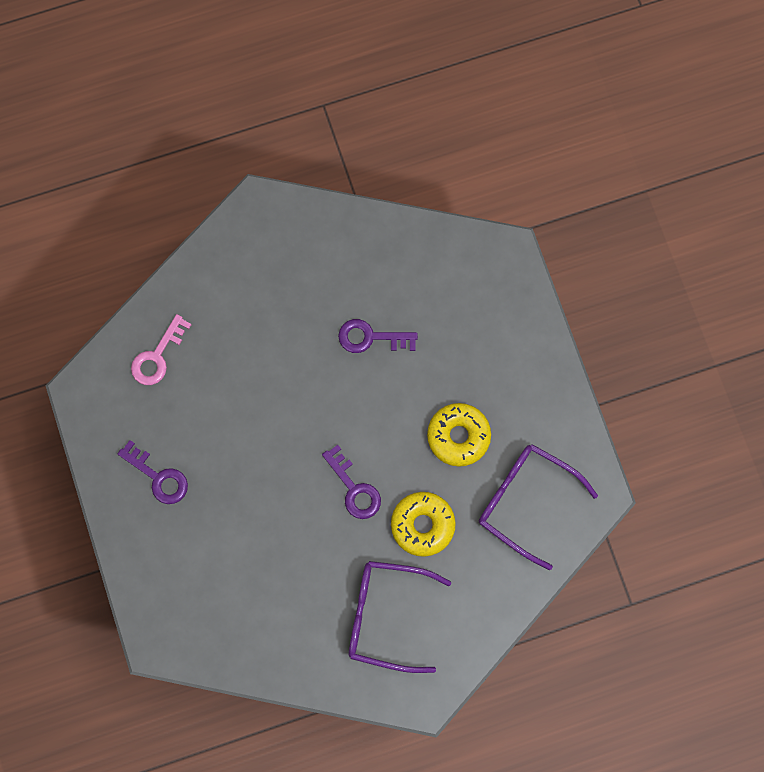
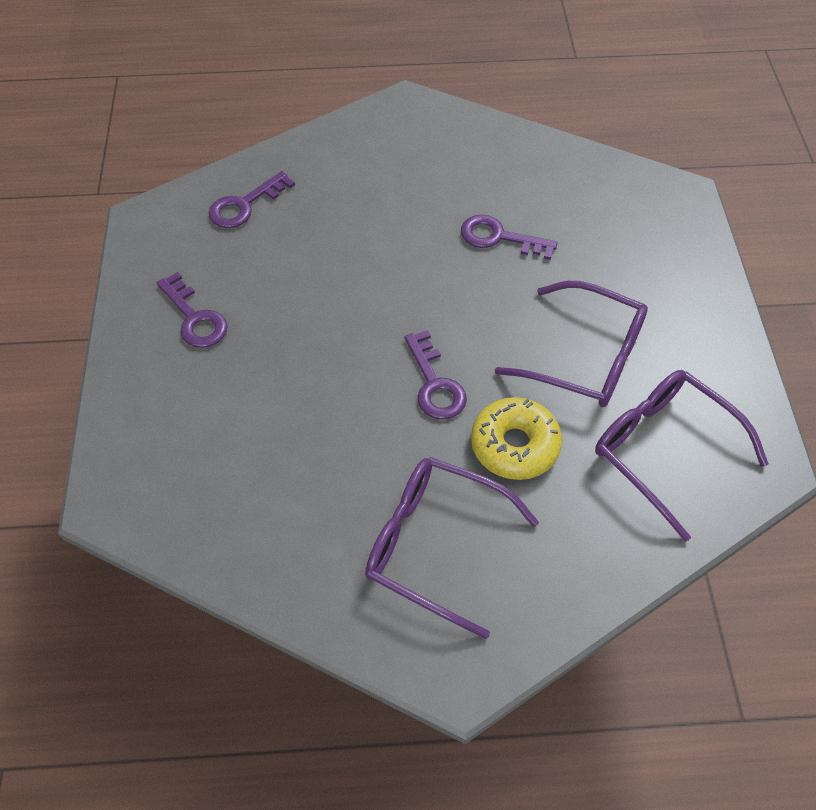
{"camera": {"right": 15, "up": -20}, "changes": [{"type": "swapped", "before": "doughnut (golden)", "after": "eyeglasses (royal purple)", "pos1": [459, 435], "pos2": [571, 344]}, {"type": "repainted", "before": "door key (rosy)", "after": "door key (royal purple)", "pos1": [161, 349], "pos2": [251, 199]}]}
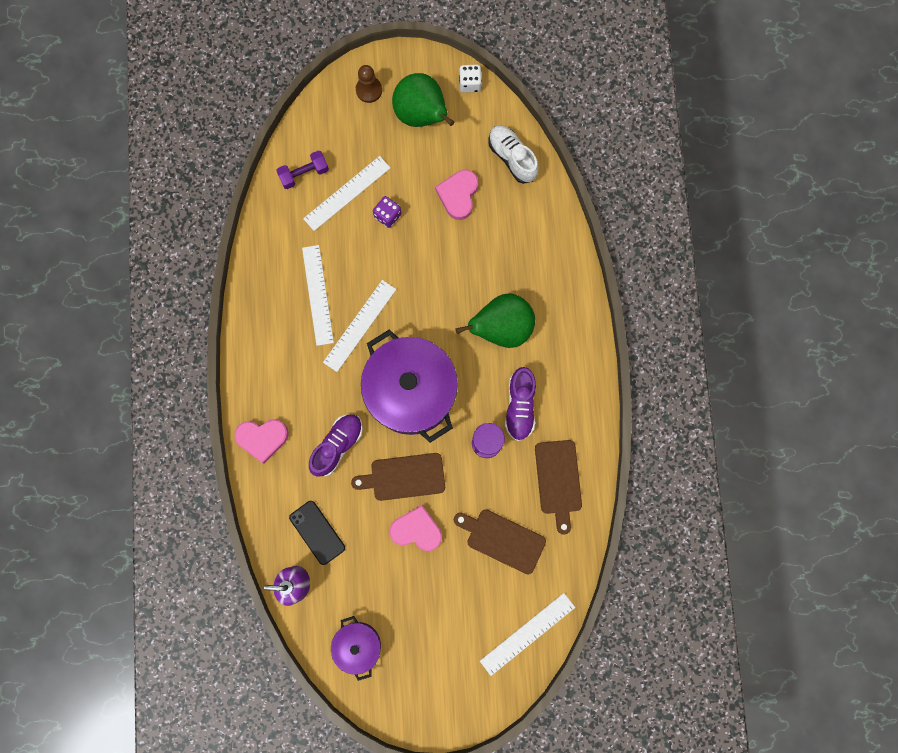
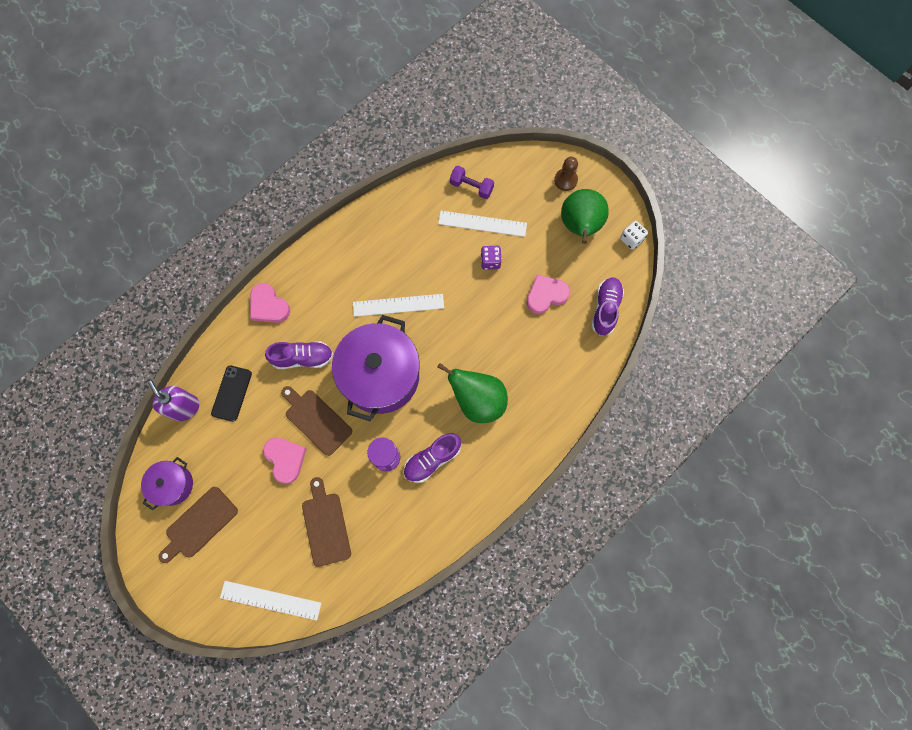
{"camera": {"right": 50, "up": -5}, "changes": [{"type": "gone", "before": "straightedge (snow-white)", "pos1": [318, 295]}, {"type": "shifted", "before": "cutting board (russet)", "pos1": [558, 487], "pos2": [198, 525]}, {"type": "repainted", "before": "shoe (snow-white)", "after": "shoe (royal purple)", "pos1": [513, 154], "pos2": [607, 306]}]}
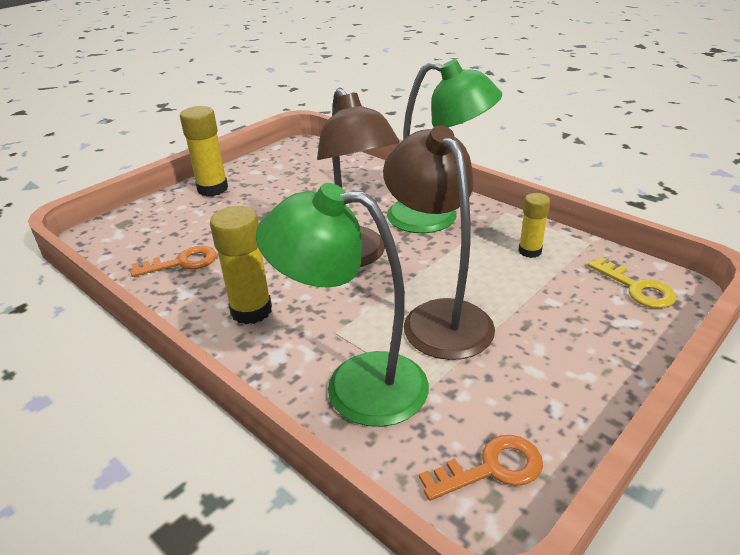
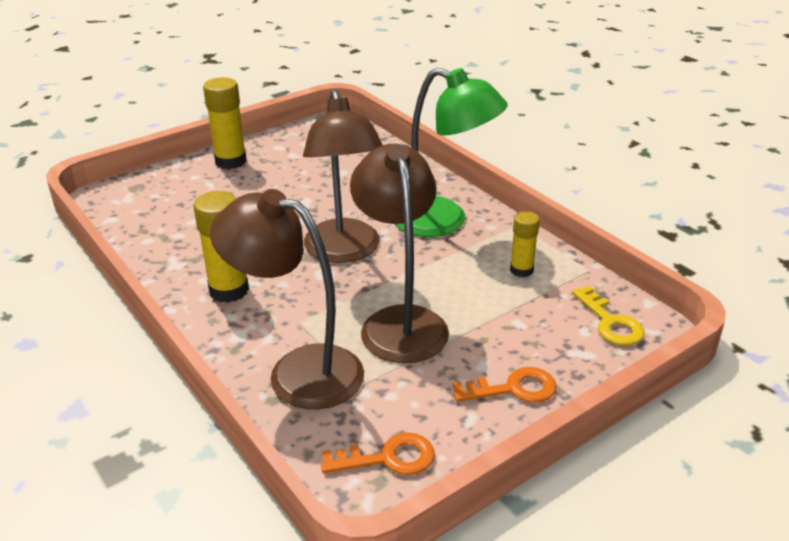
{"camera": {"right": 10, "up": 0}, "changes": [{"type": "shifted", "before": "door key (bright orange)", "pos1": [173, 261], "pos2": [505, 385]}, {"type": "repainted", "before": "lamp (emerald)", "after": "lamp (russet)", "pos1": [342, 305], "pos2": [287, 299]}]}
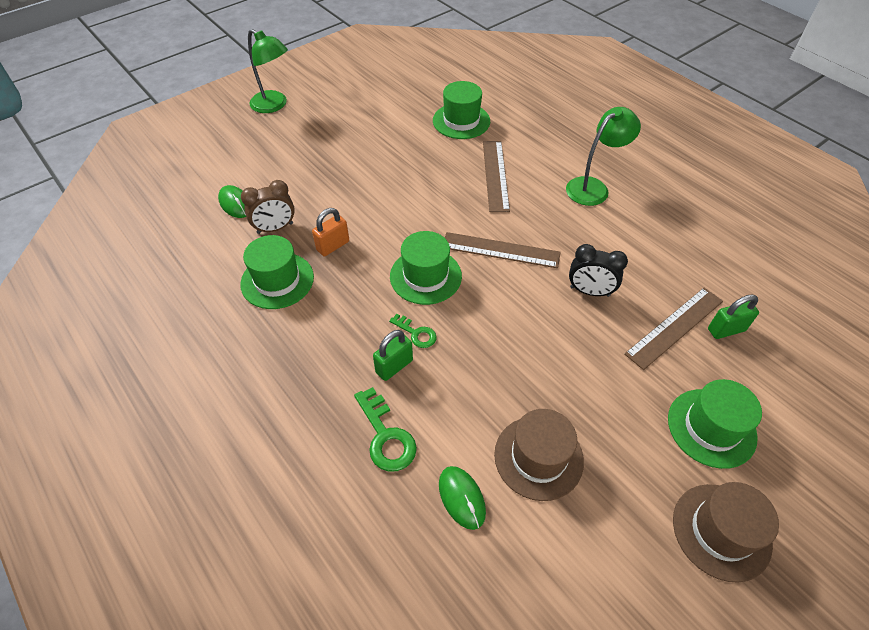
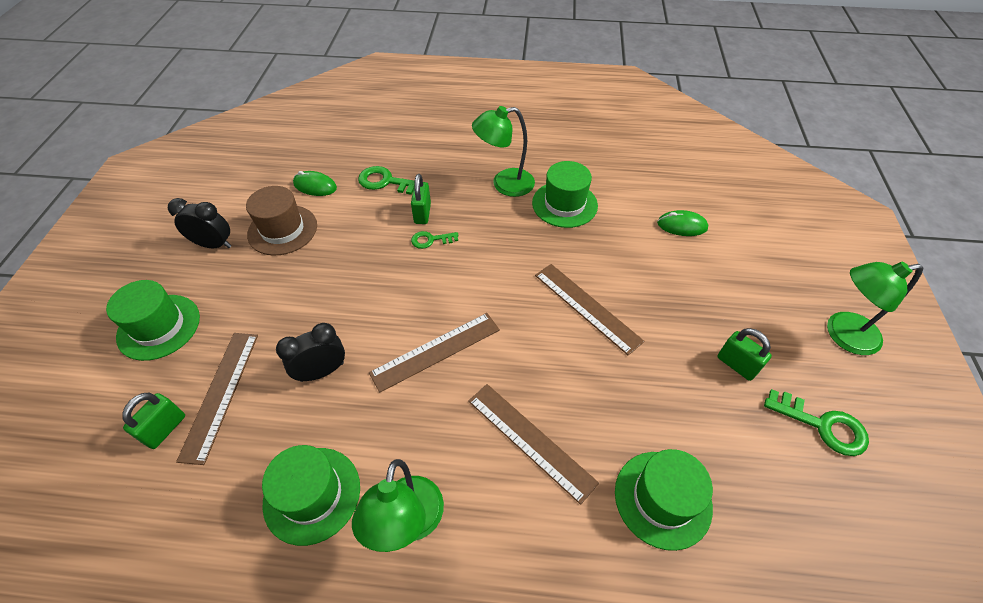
{"camera": {"right": 135, "up": 0}, "changes": [{"type": "gone", "before": "clock (russet)", "pos1": [268, 207]}, {"type": "gone", "before": "lock (bright orange)", "pos1": [330, 232]}, {"type": "gone", "before": "hat (russet)", "pos1": [726, 532]}, {"type": "new", "after": "clock (black)", "pos2": [200, 223]}, {"type": "new", "after": "lamp (emerald)", "pos2": [503, 151]}, {"type": "new", "after": "straightedge (russet)", "pos2": [589, 309]}, {"type": "new", "after": "lock (emerald)", "pos2": [744, 354]}, {"type": "new", "after": "door key (emerald)", "pos2": [816, 422]}, {"type": "shifted", "before": "hat (emerald)", "pos1": [426, 268], "pos2": [311, 495]}]}
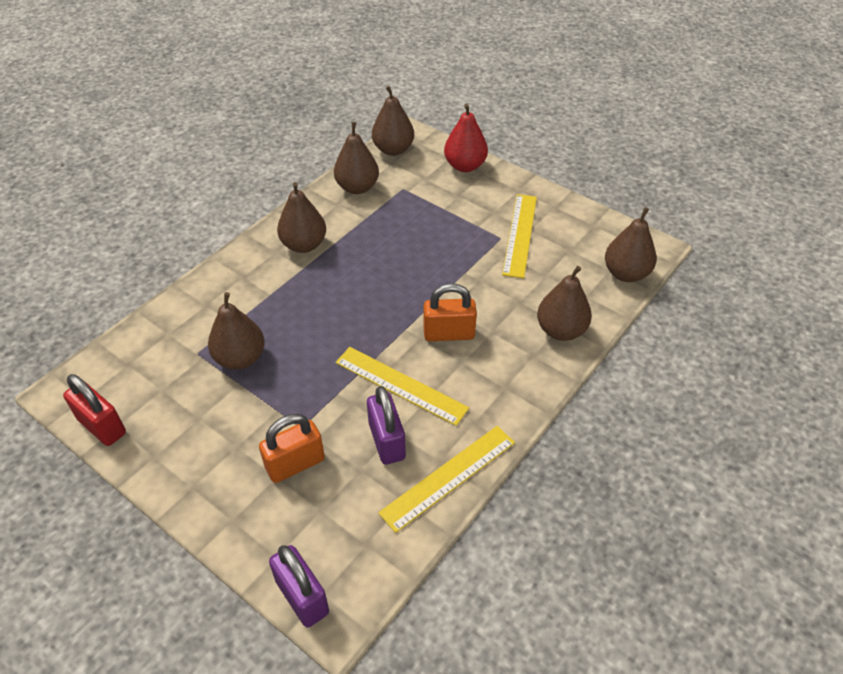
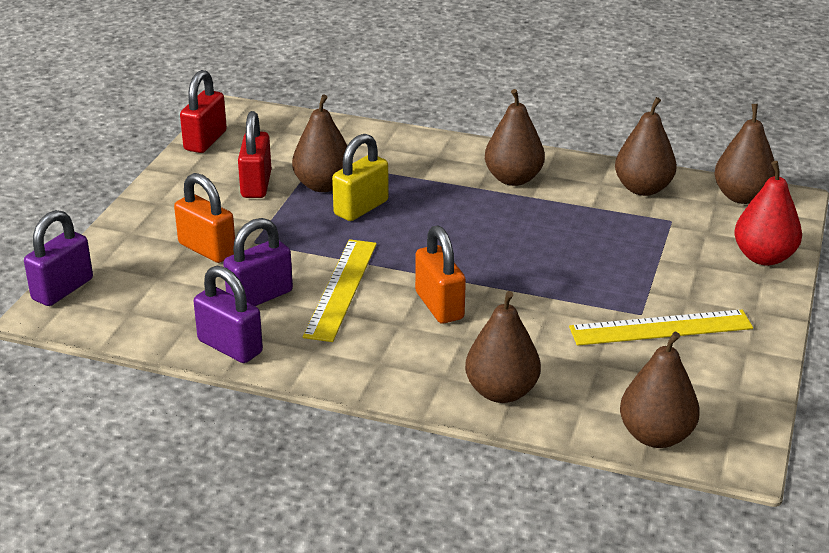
{"camera": {"right": 70, "up": -15}, "changes": [{"type": "new", "after": "lock (scarlet)", "pos2": [254, 154]}, {"type": "new", "after": "lock (golden)", "pos2": [360, 177]}, {"type": "swapped", "before": "straightedge (golden)", "after": "lock (royal purple)", "pos1": [446, 479], "pos2": [228, 314]}]}
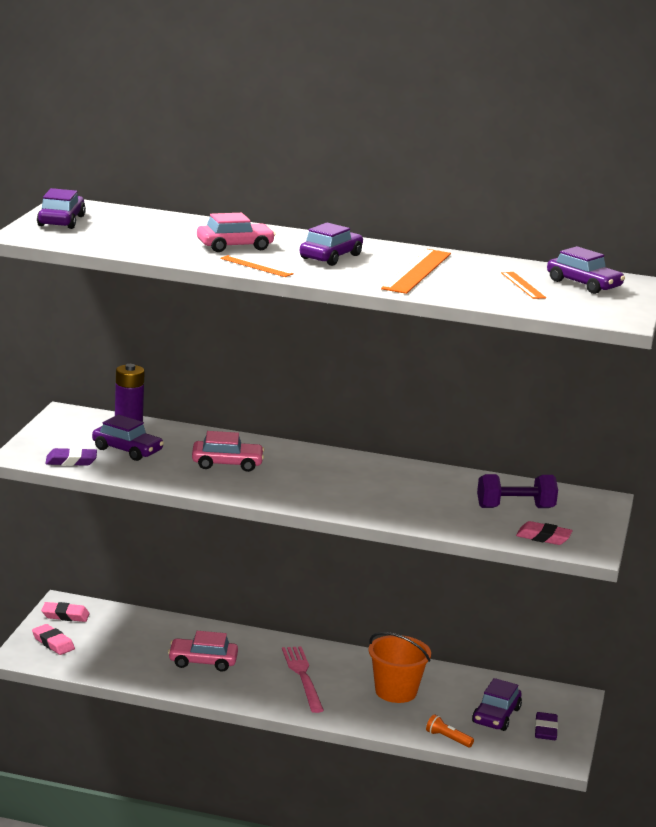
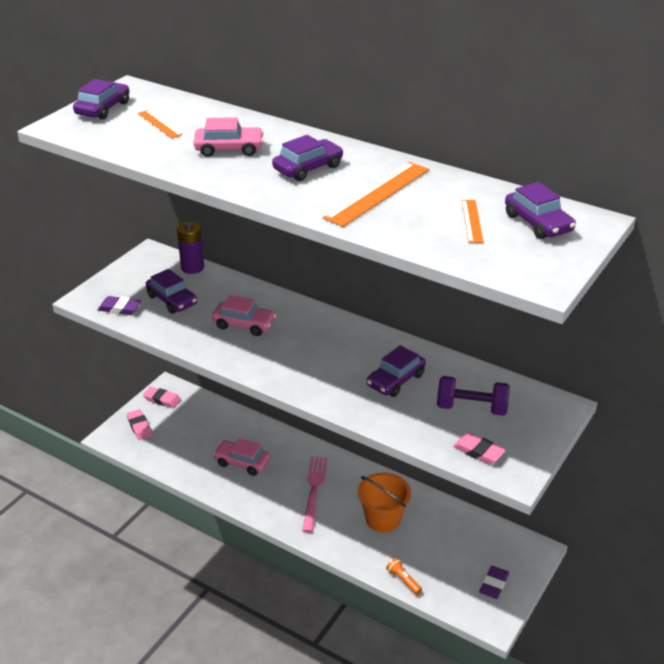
{"camera": {"right": 20, "up": 15}, "changes": [{"type": "shifted", "before": "straightedge (bright orange)", "pos1": [257, 266], "pos2": [160, 124]}, {"type": "shifted", "before": "car (royal purple)", "pos1": [497, 704], "pos2": [396, 371]}]}
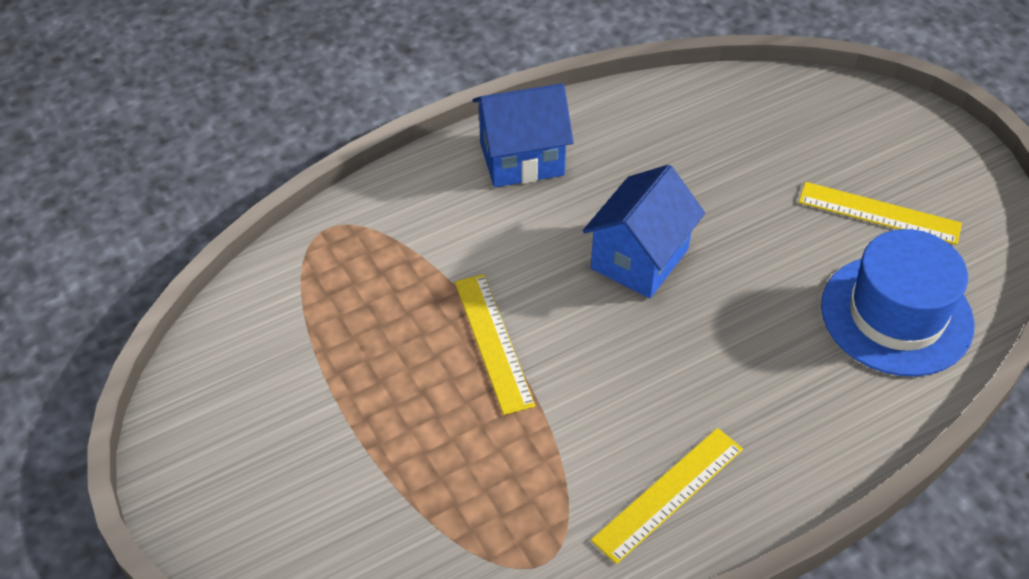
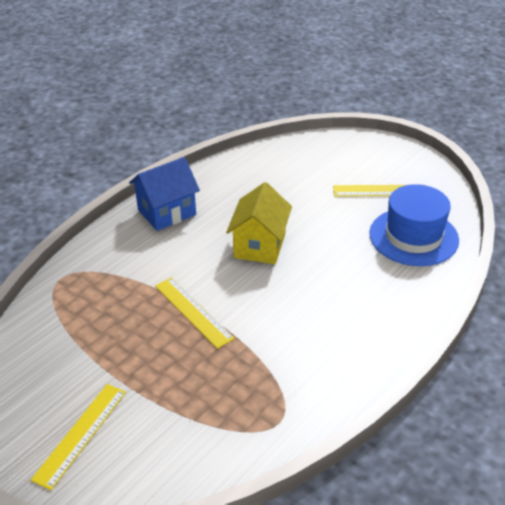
{"camera": {"right": -20, "up": -10}, "changes": [{"type": "shifted", "before": "straightedge (golden)", "pos1": [667, 496], "pos2": [78, 437]}, {"type": "repainted", "before": "house (royal blue)", "after": "house (golden)", "pos1": [644, 231], "pos2": [259, 223]}]}
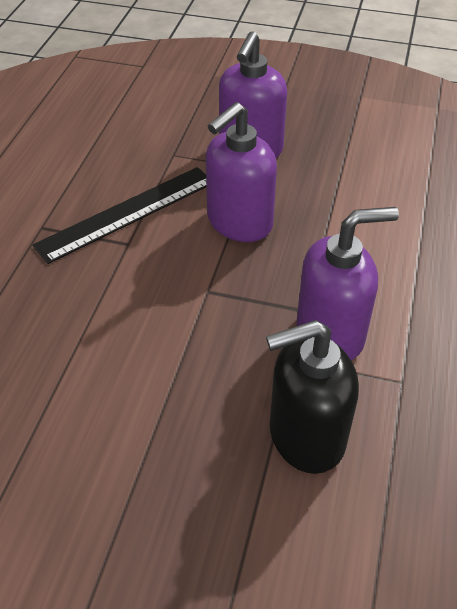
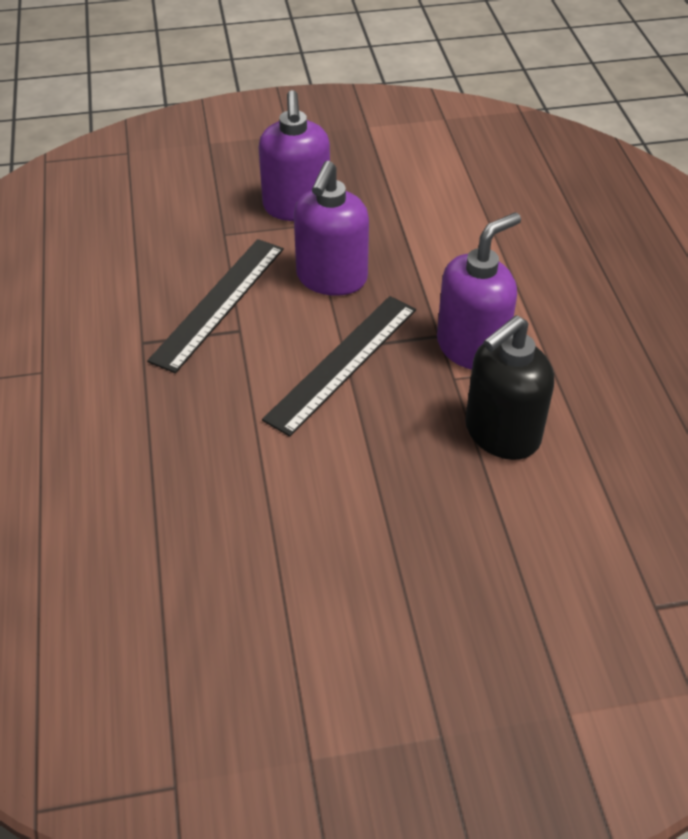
{"camera": {"right": -25, "up": 0}, "changes": [{"type": "new", "after": "straightedge (black)", "pos2": [339, 366]}]}
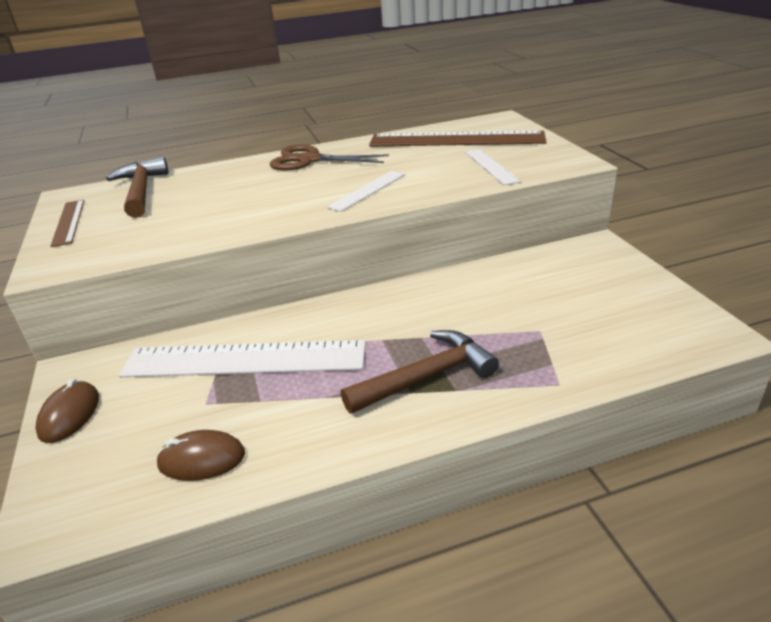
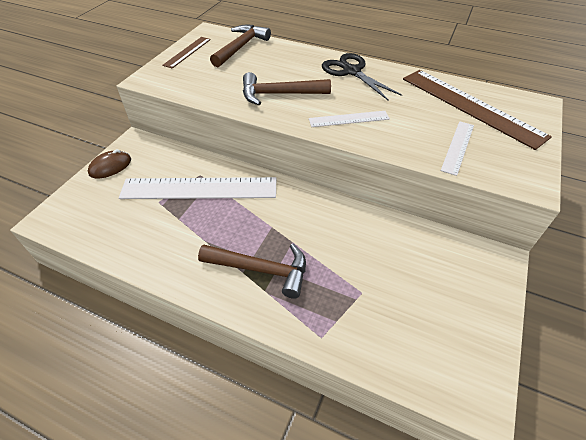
{"camera": {"right": 40, "up": 15}, "changes": [{"type": "gone", "before": "PC mouse (russet)", "pos1": [200, 455]}, {"type": "new", "after": "carpenter's hammer (russet)", "pos2": [287, 88]}, {"type": "repainted", "before": "scissors (russet)", "after": "scissors (black)", "pos1": [329, 157], "pos2": [362, 77]}, {"type": "rotated", "before": "straightedge (snow-white)", "pos1": [242, 358], "pos2": [197, 188], "turn": -45}]}
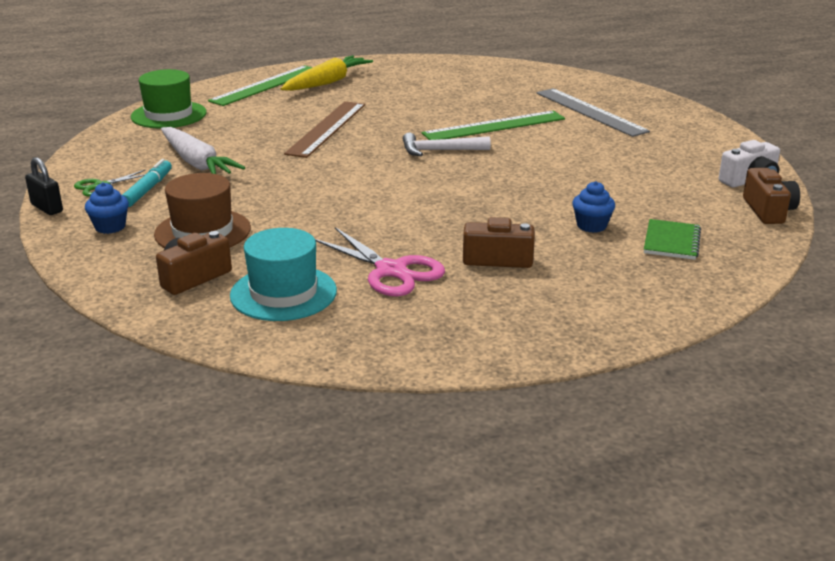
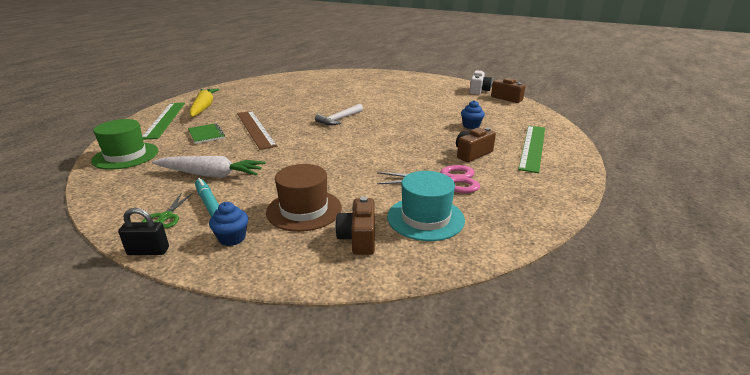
{"camera": {"right": -45, "up": 0}, "changes": [{"type": "gone", "before": "straightedge (grey)", "pos1": [593, 112]}, {"type": "shifted", "before": "straightedge (emerald)", "pos1": [493, 125], "pos2": [531, 149]}, {"type": "shifted", "before": "notepad (emerald)", "pos1": [672, 239], "pos2": [206, 133]}]}
